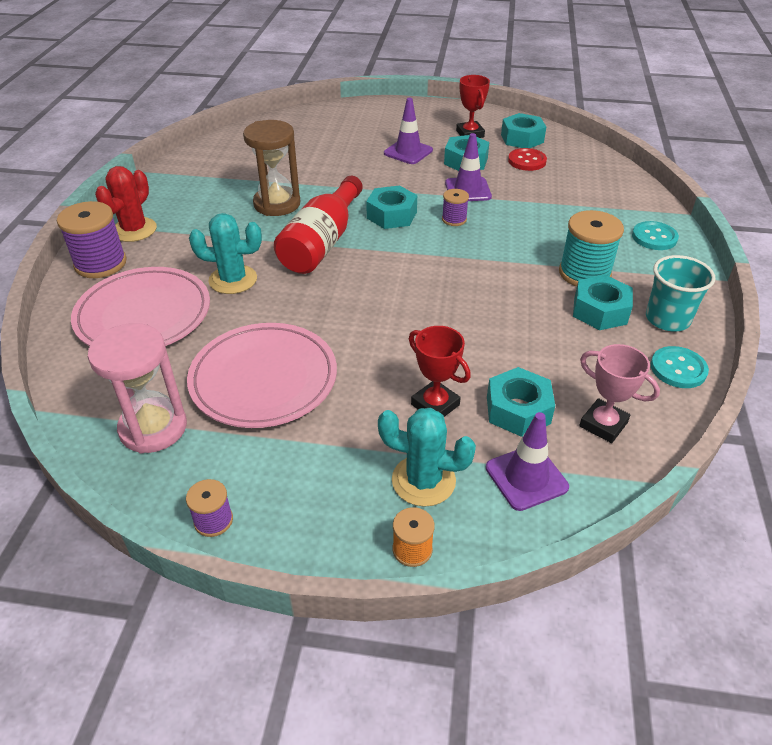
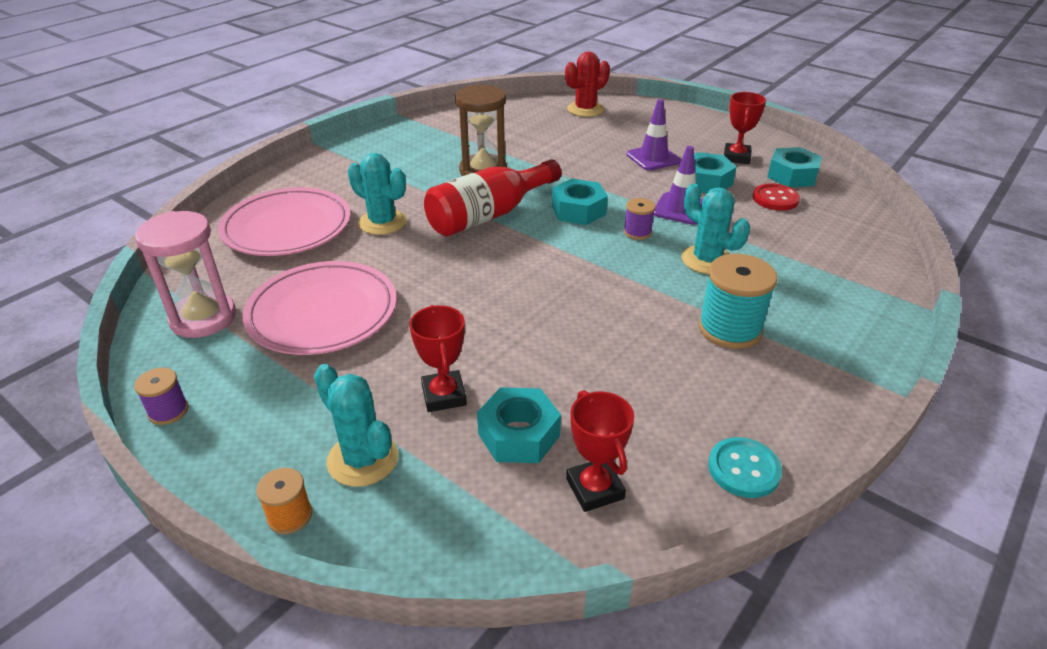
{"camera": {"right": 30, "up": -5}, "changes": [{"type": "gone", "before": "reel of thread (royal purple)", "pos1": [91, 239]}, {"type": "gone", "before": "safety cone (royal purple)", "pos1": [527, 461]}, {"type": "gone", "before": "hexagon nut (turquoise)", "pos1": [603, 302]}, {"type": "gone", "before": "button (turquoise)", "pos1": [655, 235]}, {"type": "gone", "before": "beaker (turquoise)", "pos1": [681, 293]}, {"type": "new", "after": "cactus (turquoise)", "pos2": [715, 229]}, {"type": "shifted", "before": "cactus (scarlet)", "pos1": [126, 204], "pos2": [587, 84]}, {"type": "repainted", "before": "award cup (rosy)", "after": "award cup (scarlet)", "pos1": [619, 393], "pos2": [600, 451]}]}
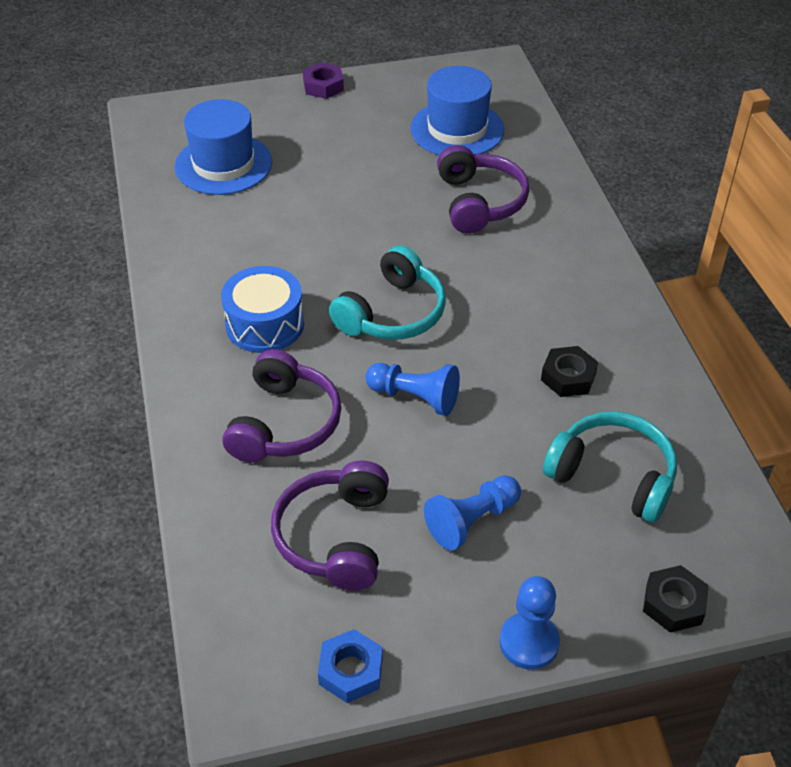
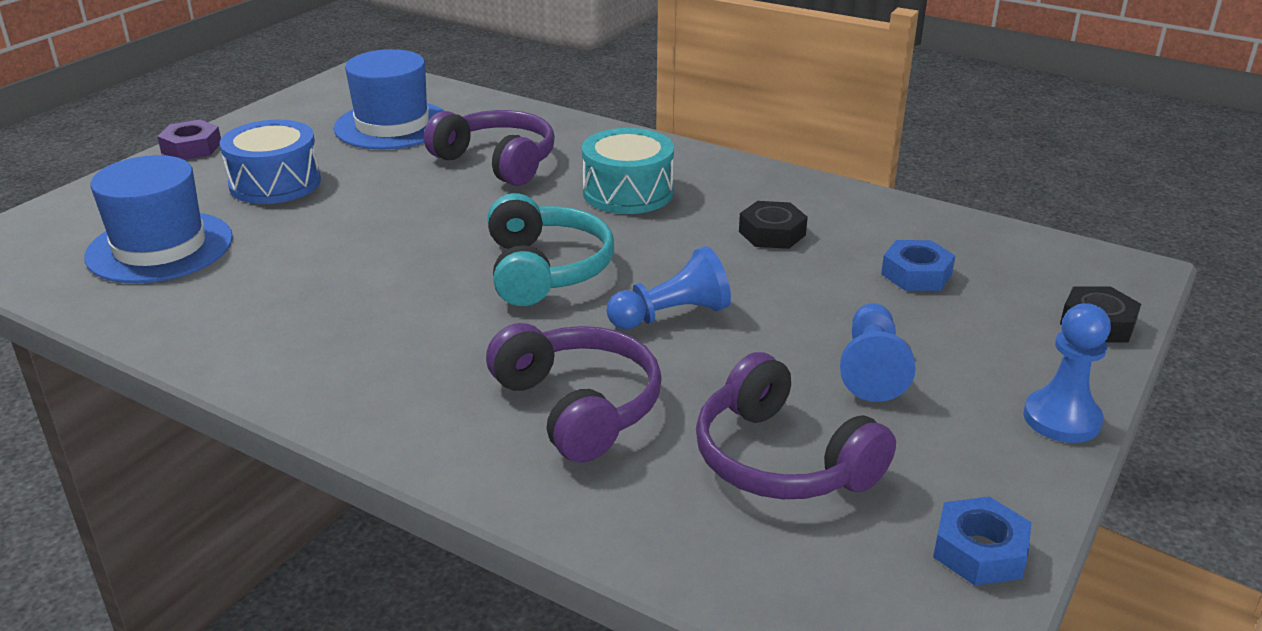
{"camera": {"right": -45, "up": -15}, "changes": [{"type": "new", "after": "drum (turquoise)", "pos2": [628, 171]}, {"type": "shifted", "before": "drum (royal blue)", "pos1": [262, 309], "pos2": [270, 162]}, {"type": "swapped", "before": "headset (turquoise)", "after": "hexagon nut (royal blue)", "pos1": [610, 467], "pos2": [918, 265]}]}
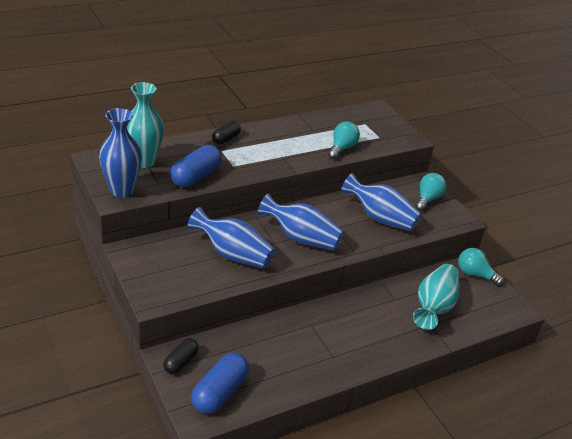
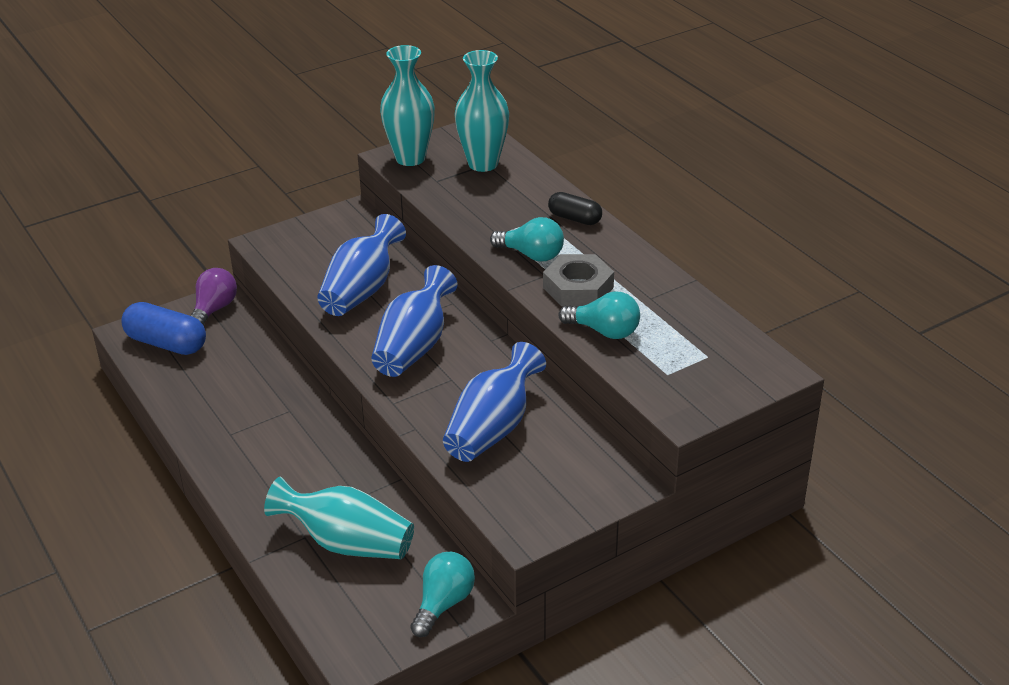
{"camera": {"right": 90, "up": 0}, "changes": [{"type": "gone", "before": "pill (royal blue)", "pos1": [196, 166]}, {"type": "new", "after": "hexagon nut (grey)", "pos2": [578, 280]}, {"type": "shifted", "before": "light bulb (turquoise)", "pos1": [430, 192], "pos2": [527, 239]}, {"type": "swapped", "before": "pill (black)", "after": "light bulb (royal purple)", "pos1": [181, 356], "pos2": [214, 296]}, {"type": "repainted", "before": "flower vase (royal blue)", "after": "flower vase (turquoise)", "pos1": [120, 153], "pos2": [407, 105]}]}
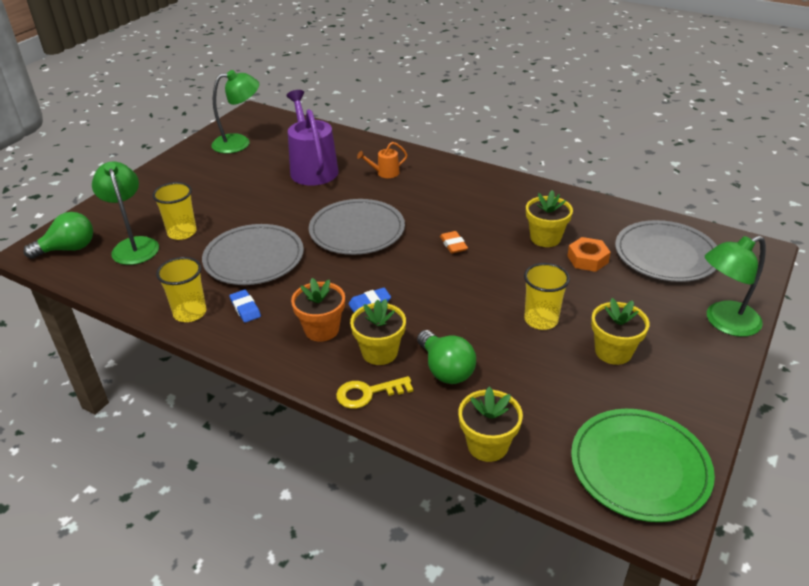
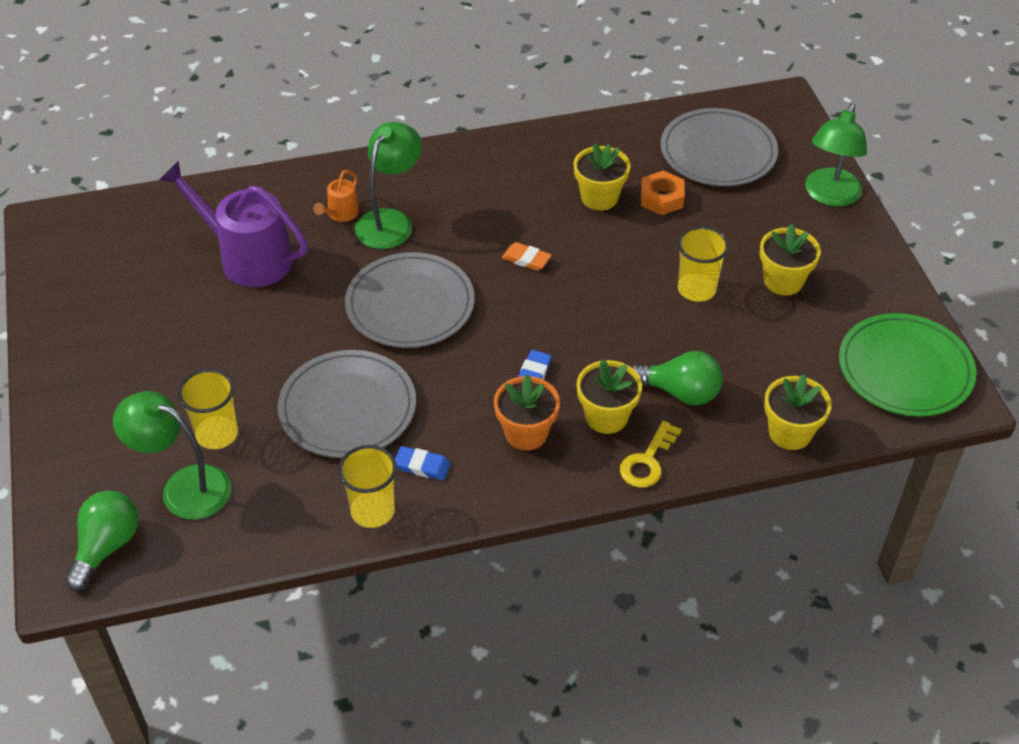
{"camera": {"right": -45, "up": 10}, "changes": [{"type": "shifted", "before": "lamp (emerald)", "pos1": [235, 111], "pos2": [388, 185]}]}
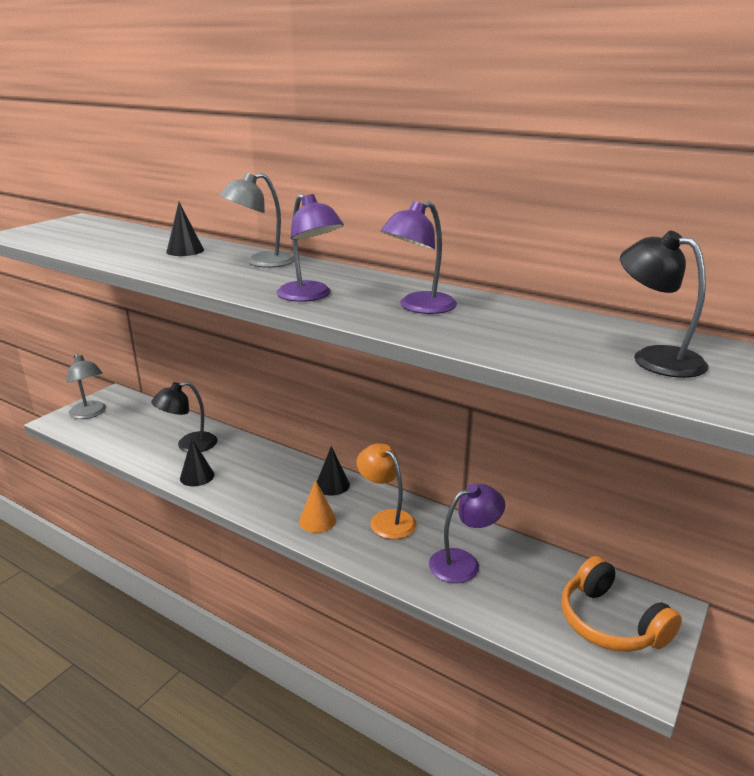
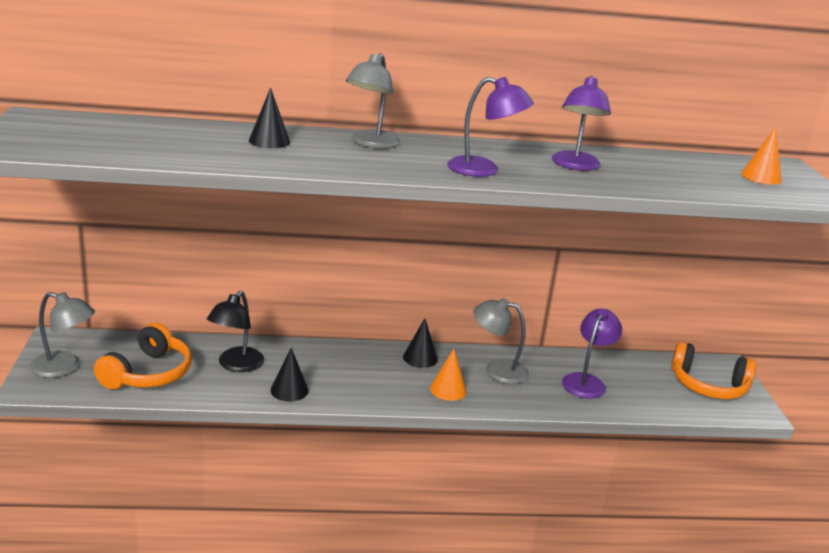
{"camera": {"right": -40, "up": 0}, "changes": [{"type": "new", "after": "headset (bright orange)", "pos2": [143, 356]}, {"type": "swapped", "before": "lamp (black)", "after": "cone (bright orange)", "pos1": [664, 304], "pos2": [761, 156]}, {"type": "repainted", "before": "lamp (bright orange)", "after": "lamp (grey)", "pos1": [387, 491], "pos2": [501, 341]}]}
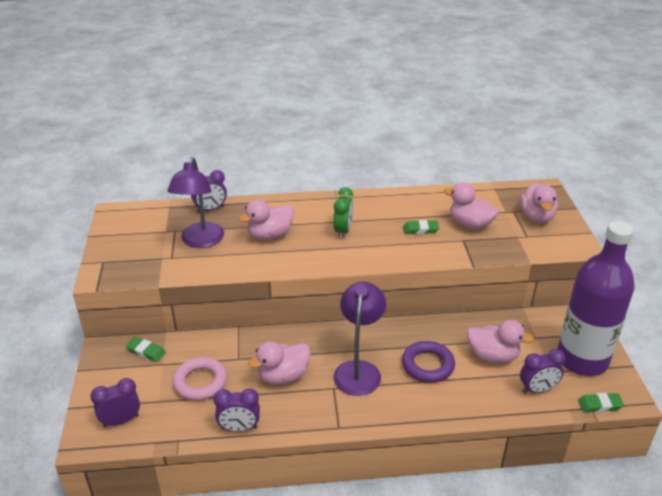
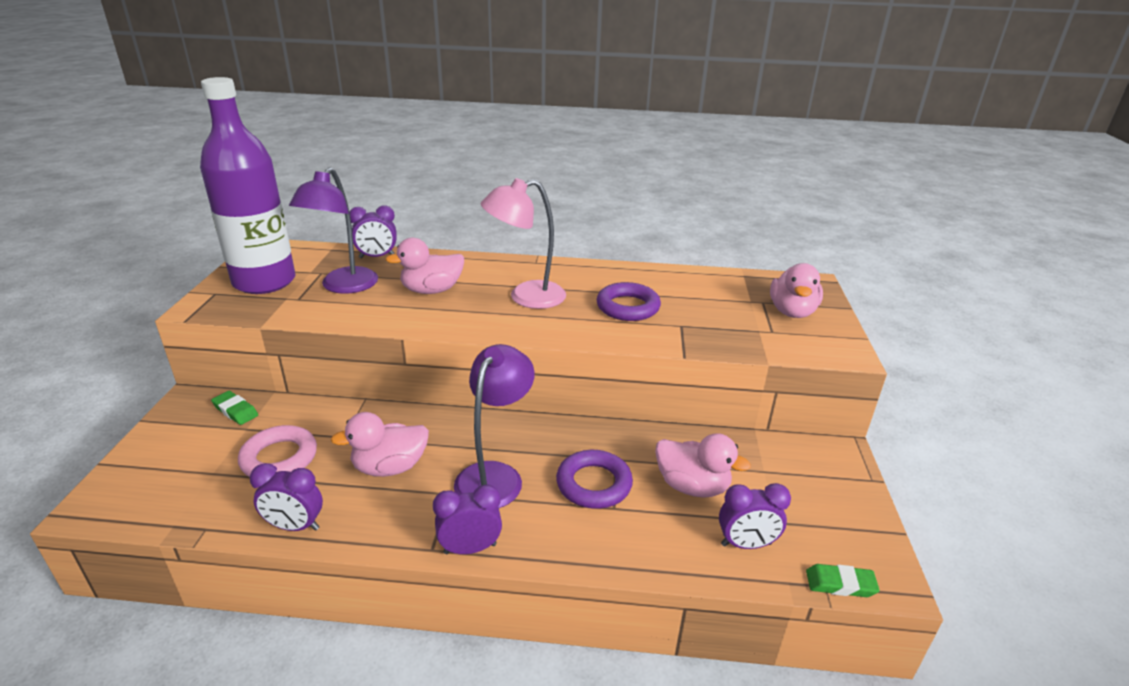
{"camera": {"right": 10, "up": -5}, "changes": [{"type": "gone", "before": "duck (rosy)", "pos1": [471, 205]}, {"type": "shifted", "before": "clock (royal purple)", "pos1": [115, 402], "pos2": [467, 519]}, {"type": "shifted", "before": "drink bottle (royal purple)", "pos1": [595, 298], "pos2": [248, 185]}, {"type": "swapped", "before": "clock (emerald)", "after": "lamp (rosy)", "pos1": [343, 213], "pos2": [523, 243]}, {"type": "swapped", "before": "eraser (emerald)", "after": "torus (royal purple)", "pos1": [421, 227], "pos2": [629, 301]}]}
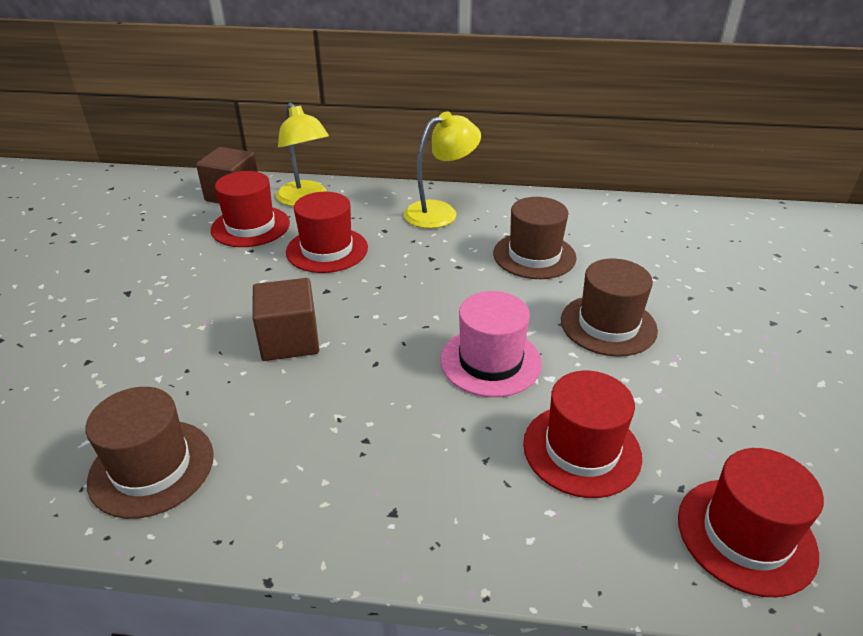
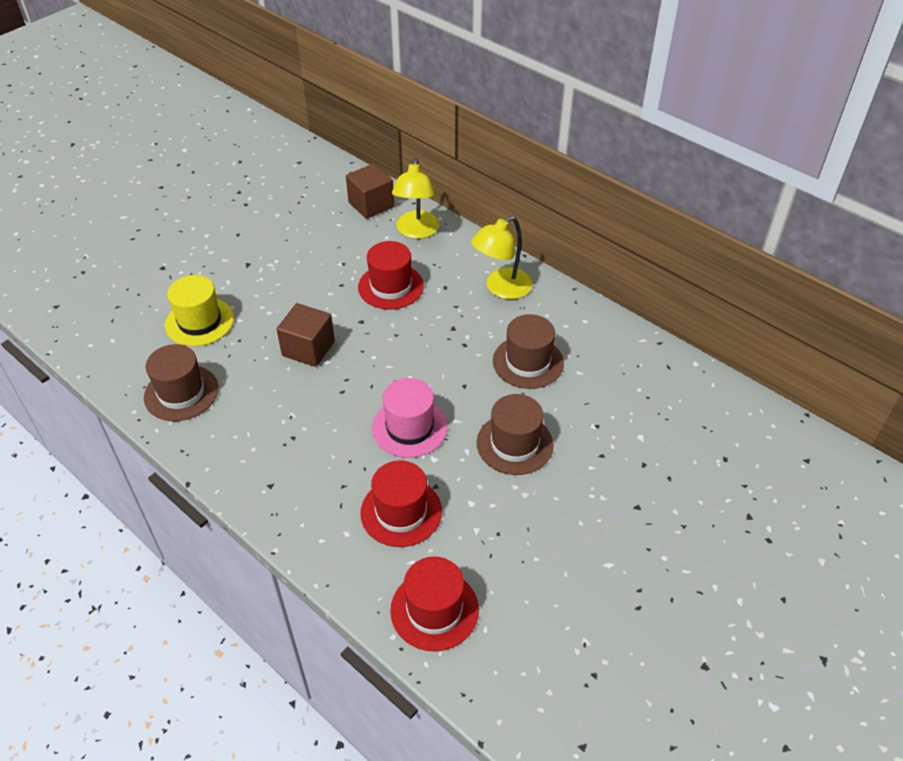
{"camera": {"right": 35, "up": 10}, "changes": [{"type": "gone", "before": "hat (scarlet)", "pos1": [250, 209]}, {"type": "new", "after": "hat (golden)", "pos2": [199, 310]}, {"type": "rotated", "before": "lamp (golden)", "pos1": [442, 170], "pos2": [502, 257], "turn": 135}]}
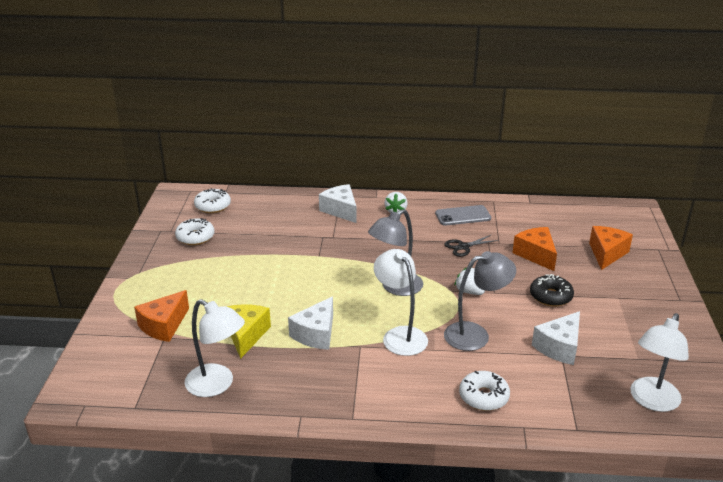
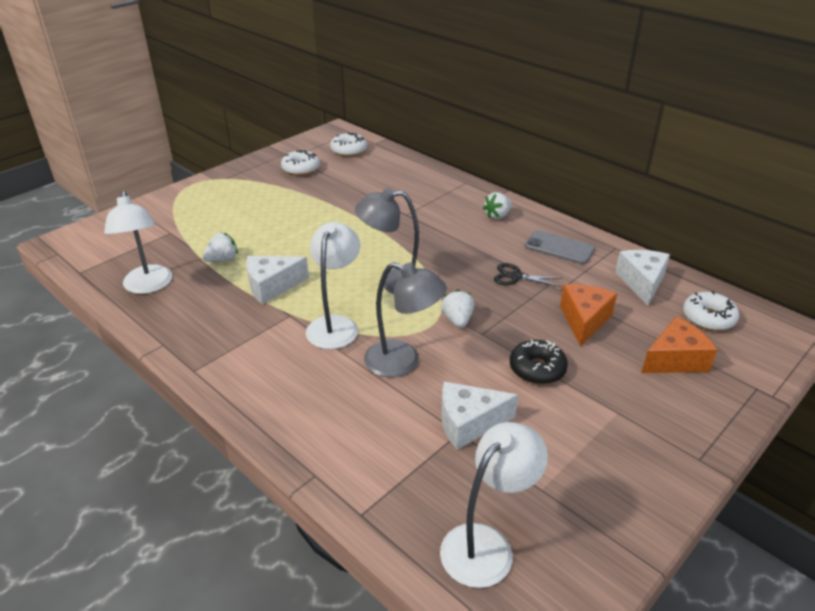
{"camera": {"right": 40, "up": 5}, "changes": [{"type": "gone", "before": "cheese wedge (bright orange)", "pos1": [161, 316]}, {"type": "shifted", "before": "cheese wedge (snow-white)", "pos1": [338, 203], "pos2": [642, 278]}, {"type": "shifted", "before": "doughnut (snow-white)", "pos1": [484, 391], "pos2": [711, 311]}, {"type": "swapped", "before": "cheese wedge (golden)", "after": "berry (snow-white)", "pos1": [248, 331], "pos2": [220, 247]}, {"type": "rotated", "before": "lamp (snow-white)", "pos1": [659, 362], "pos2": [494, 505], "turn": 150}]}
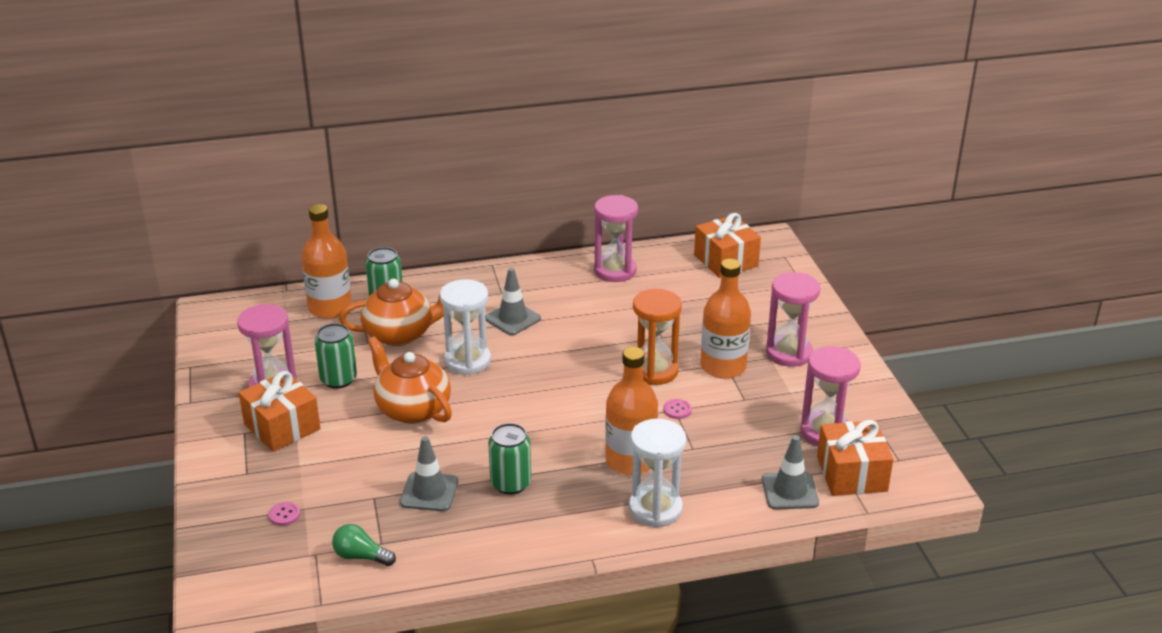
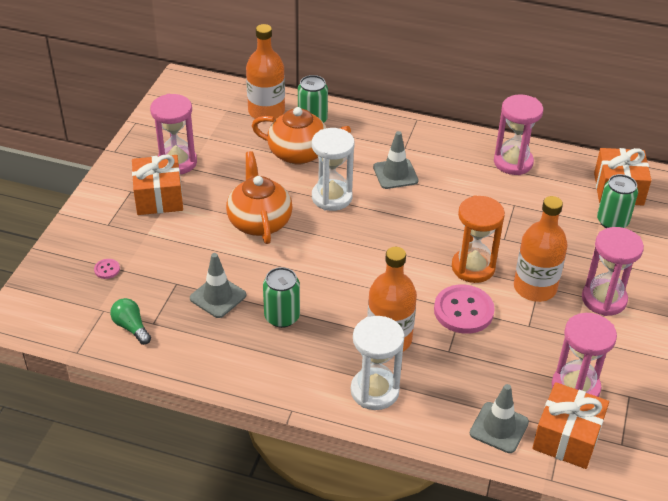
{"camera": {"right": 30, "up": 10}, "changes": [{"type": "shifted", "before": "can (emerald)", "pos1": [336, 356], "pos2": [617, 201]}, {"type": "scaled", "before": "button (rosy)", "pos1": [677, 409], "pos2": [464, 309], "scale": 2.29}]}
